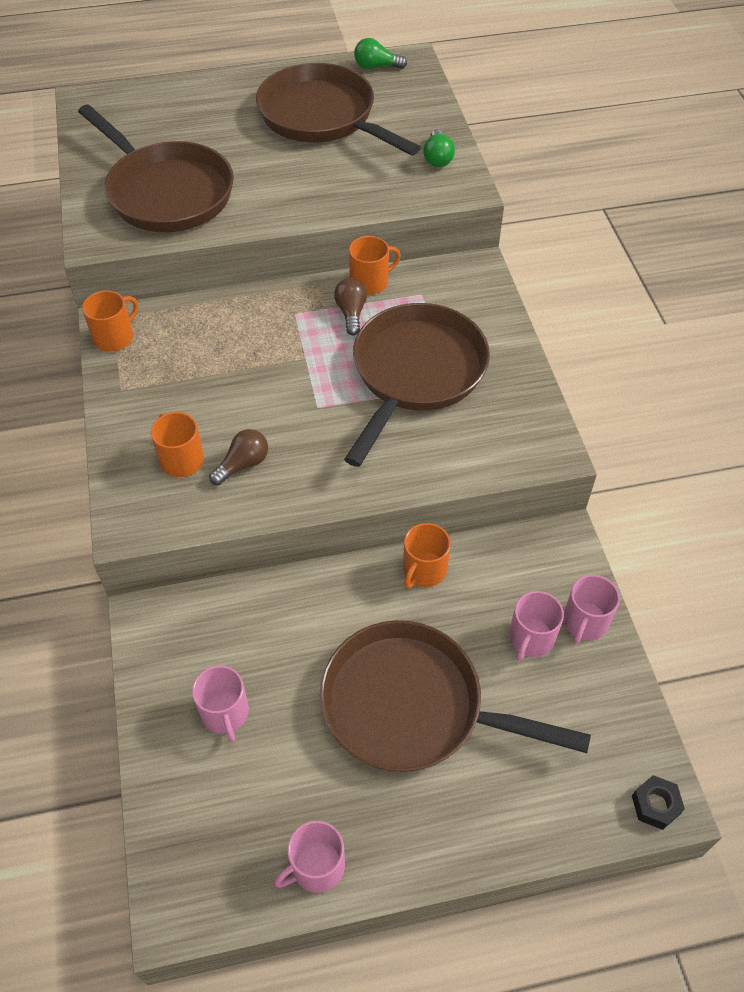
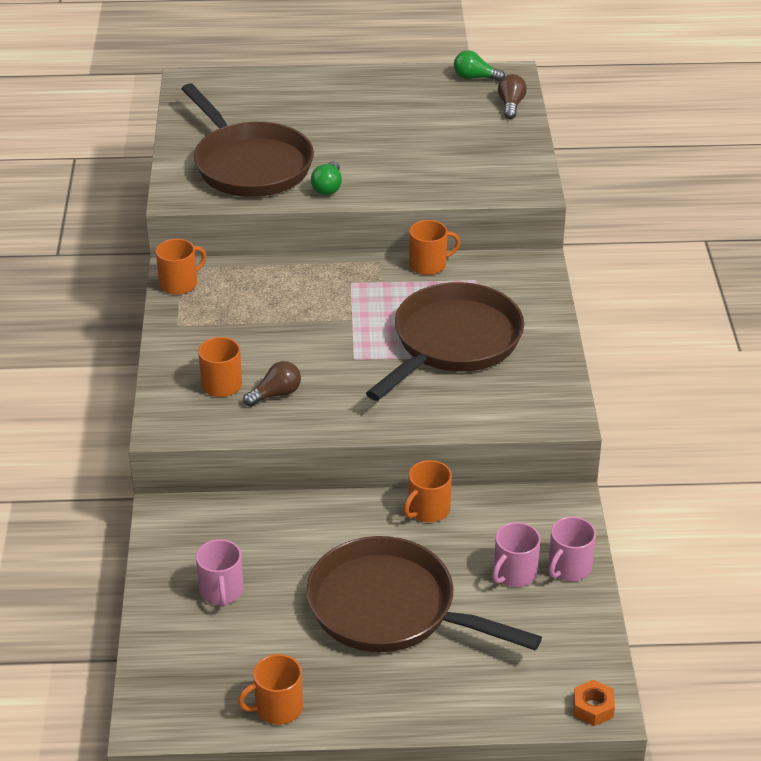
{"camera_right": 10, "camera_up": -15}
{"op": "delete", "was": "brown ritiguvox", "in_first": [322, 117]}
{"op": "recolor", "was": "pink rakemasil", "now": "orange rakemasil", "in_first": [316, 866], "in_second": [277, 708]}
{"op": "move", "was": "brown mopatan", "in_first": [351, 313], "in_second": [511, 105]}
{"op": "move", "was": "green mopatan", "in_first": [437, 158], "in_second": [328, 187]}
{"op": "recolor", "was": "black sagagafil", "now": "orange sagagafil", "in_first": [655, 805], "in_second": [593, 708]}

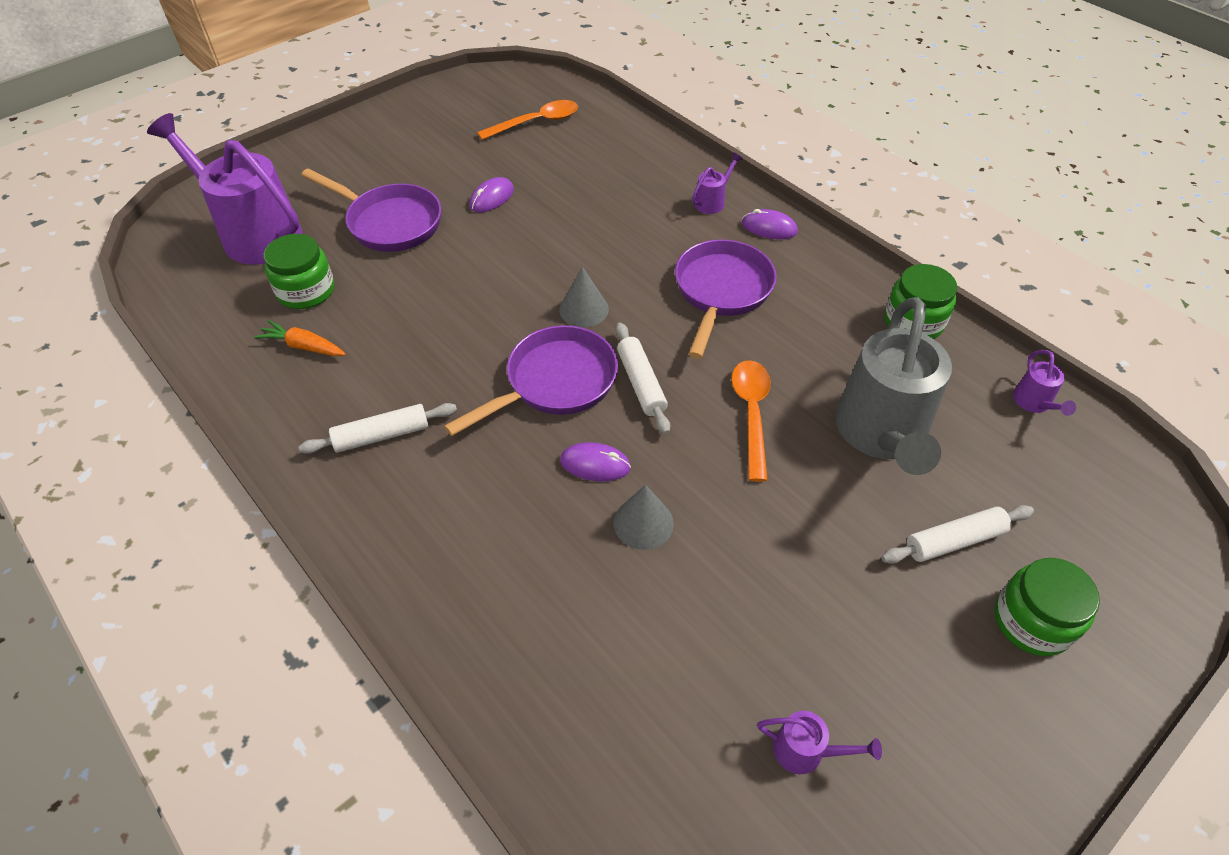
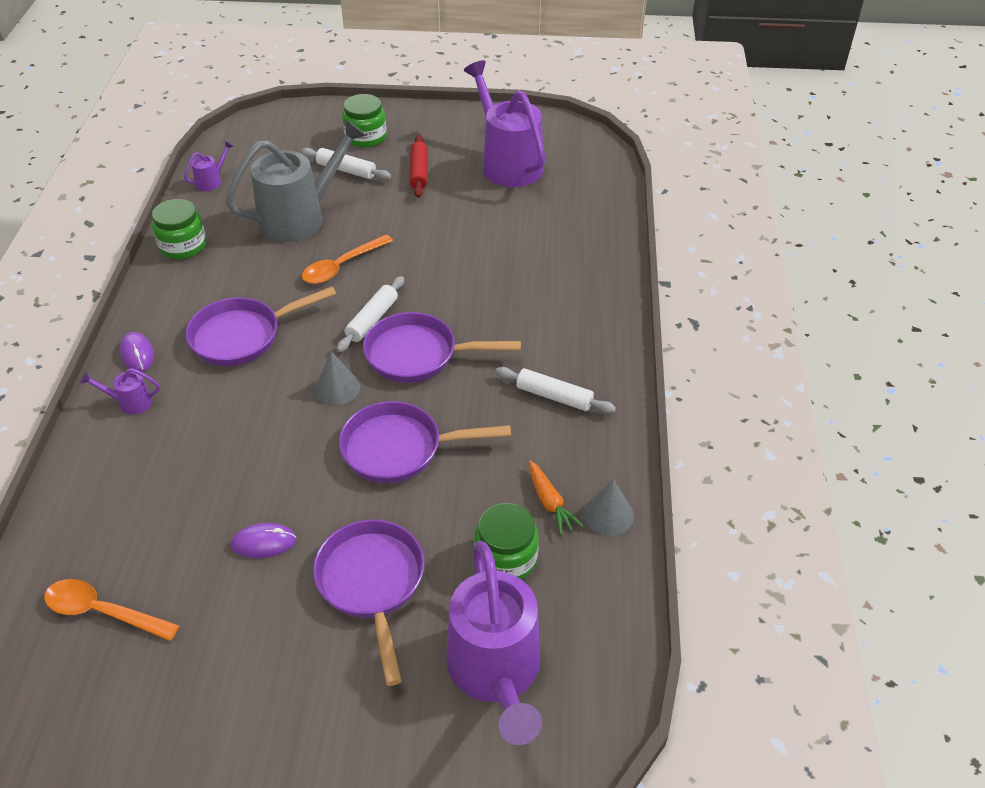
{"camera_right": -135, "camera_up": -5}
{"op": "delete", "was": "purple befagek", "in_first": [595, 464]}
{"op": "move", "was": "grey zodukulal", "in_first": [643, 523], "in_second": [608, 514]}
{"op": "resize", "was": "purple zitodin", "in_first": [806, 751], "in_second": [507, 163], "ratio": 2.44}
{"op": "insert", "now": "purple ritiguvox", "in_second": [399, 449]}
{"op": "insert", "now": "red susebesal", "in_second": [419, 172]}

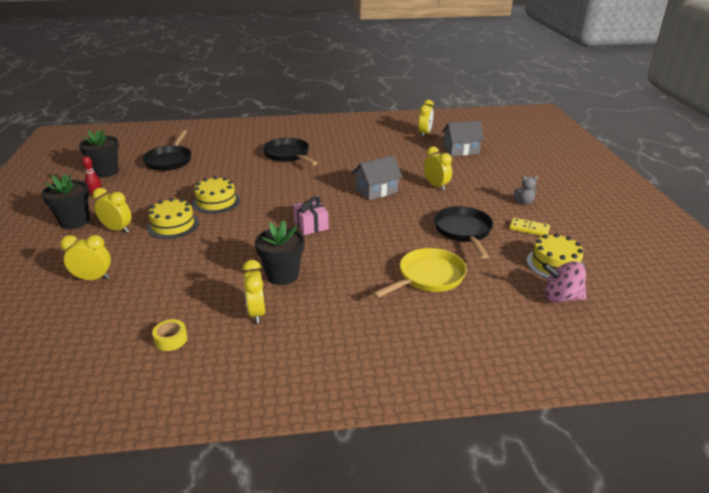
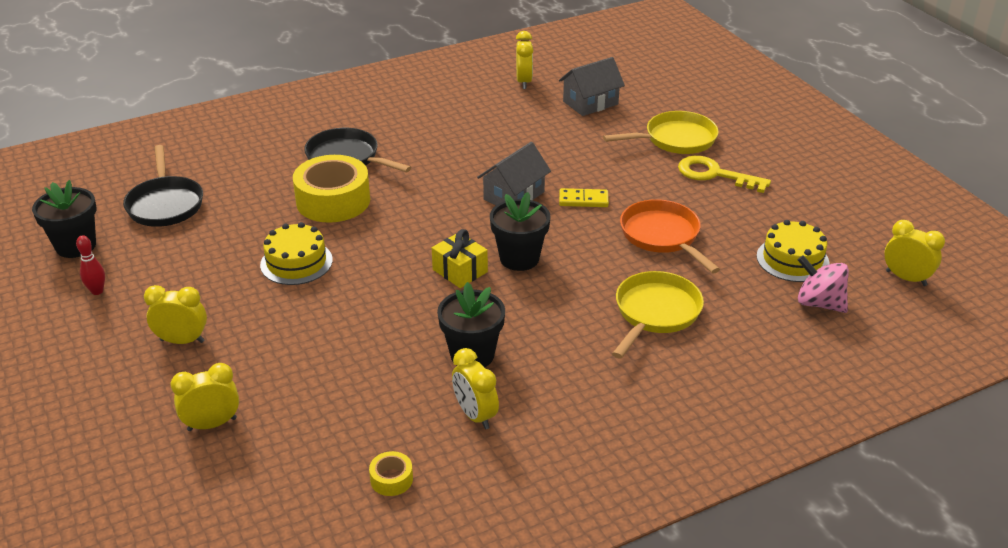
{"camera_right": -20, "camera_up": 5}
{"op": "move", "was": "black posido", "in_first": [74, 222], "in_second": [519, 258]}
{"op": "delete", "was": "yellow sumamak", "in_first": [173, 225]}
{"op": "recolor", "was": "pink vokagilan", "now": "yellow vokagilan", "in_first": [311, 225], "in_second": [460, 271]}
{"op": "move", "was": "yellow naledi", "in_first": [436, 186], "in_second": [906, 278]}
{"op": "recolor", "was": "black ritiguvox", "now": "orange ritiguvox", "in_first": [463, 231], "in_second": [662, 236]}
{"op": "move", "was": "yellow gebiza", "in_first": [529, 229], "in_second": [583, 200]}
{"op": "replace", "was": "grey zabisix", "now": "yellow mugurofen", "in_first": [524, 202], "in_second": [714, 174]}
{"op": "rotate", "was": "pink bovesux", "in_first": [561, 297], "in_second": [819, 303], "clockwise": 45}
{"op": "insert", "now": "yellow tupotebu", "in_second": [333, 201]}
{"op": "insert", "now": "yellow ritiguvox", "in_second": [676, 139]}

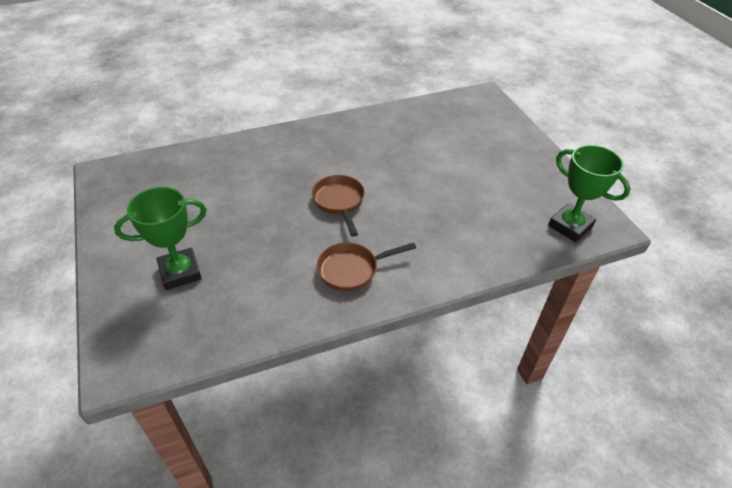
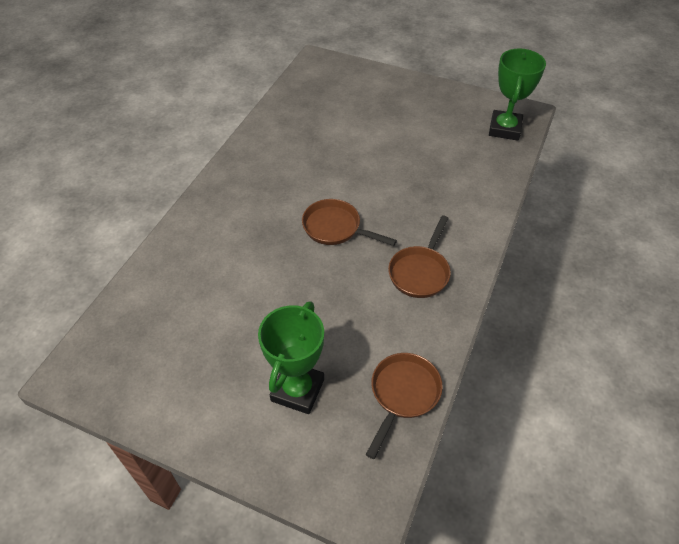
{"camera_right": -45, "camera_up": 5}
{"op": "rotate", "was": "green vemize", "in_first": [570, 226], "in_second": [504, 129], "clockwise": -75}
{"op": "insert", "now": "brown ritiguvox", "in_second": [403, 394]}

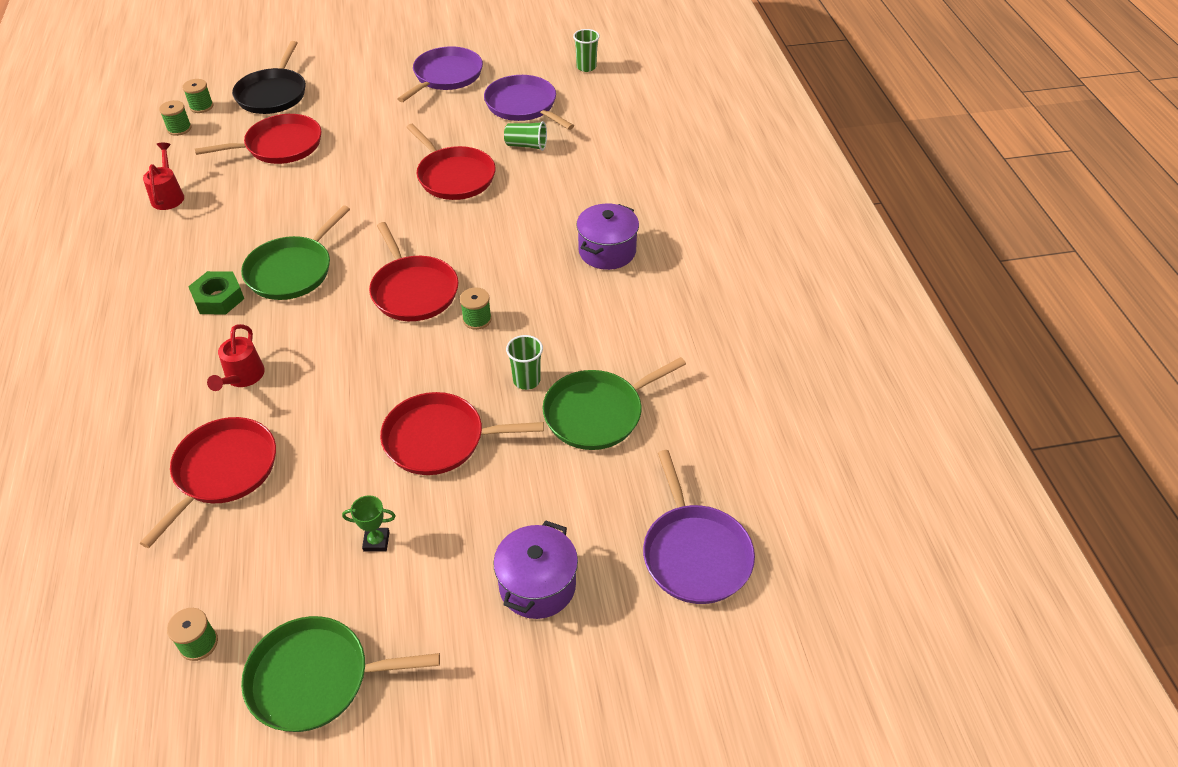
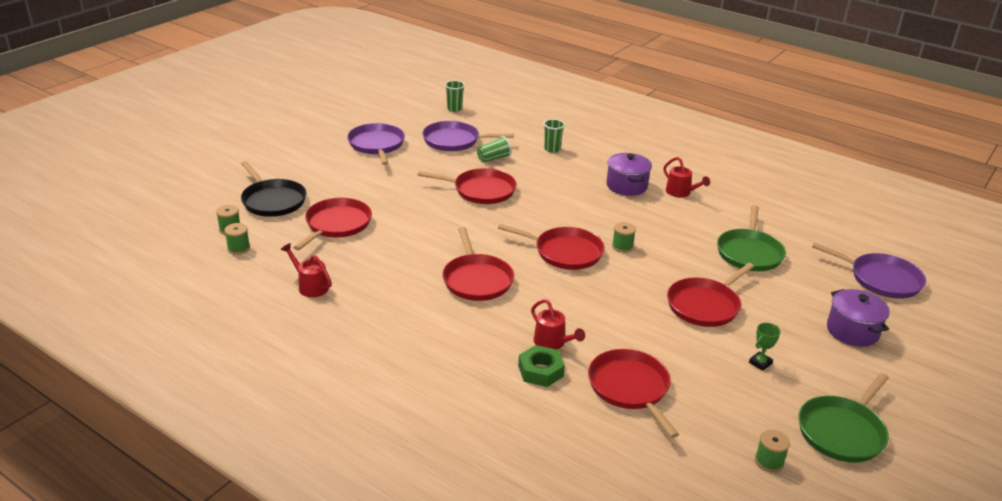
{"camera_right": -45, "camera_up": -15}
{"op": "move", "was": "green sagagafil", "in_first": [218, 298], "in_second": [540, 371]}
{"op": "recolor", "was": "green ritiguvox", "now": "red ritiguvox", "in_first": [292, 270], "in_second": [477, 279]}
{"op": "move", "was": "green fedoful", "in_first": [526, 380], "in_second": [552, 149]}
{"op": "insert", "now": "red zitodin", "in_second": [681, 193]}

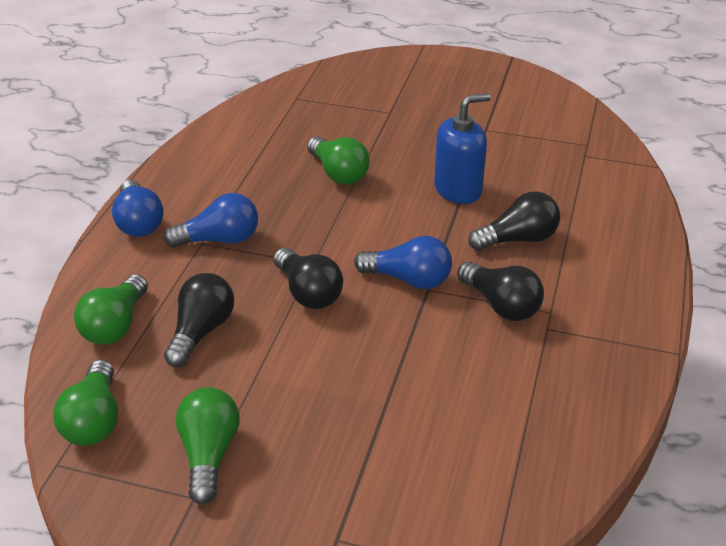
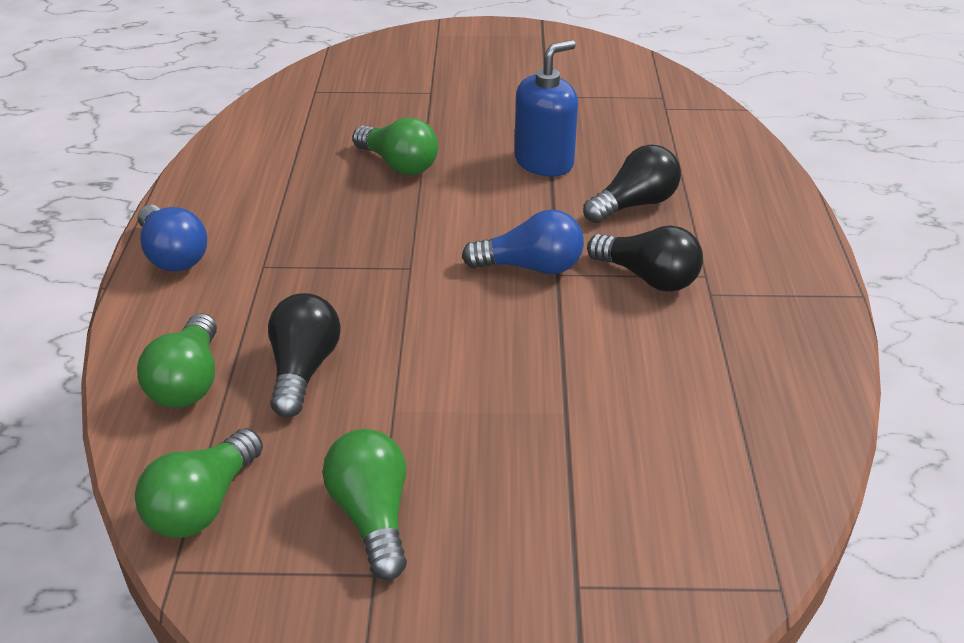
{"camera_right": -15, "camera_up": 0}
{"op": "rotate", "was": "green mopatan", "in_first": [94, 420], "in_second": [203, 504], "clockwise": 45}
{"op": "delete", "was": "blue mopatan", "in_first": [219, 240]}
{"op": "delete", "was": "black mopatan", "in_first": [308, 292]}

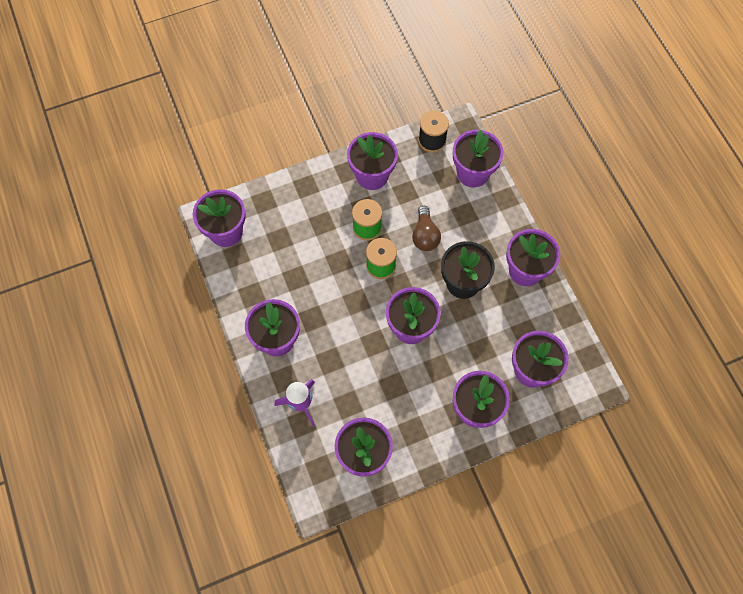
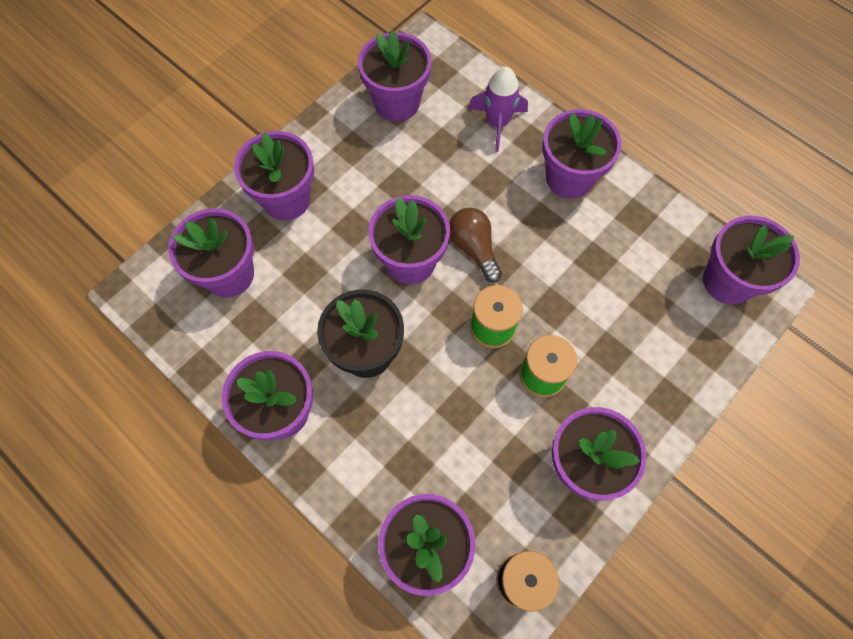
{"camera_right": 155, "camera_up": 0}
{"op": "move", "was": "brown mopatan", "in_first": [425, 235], "in_second": [474, 248]}

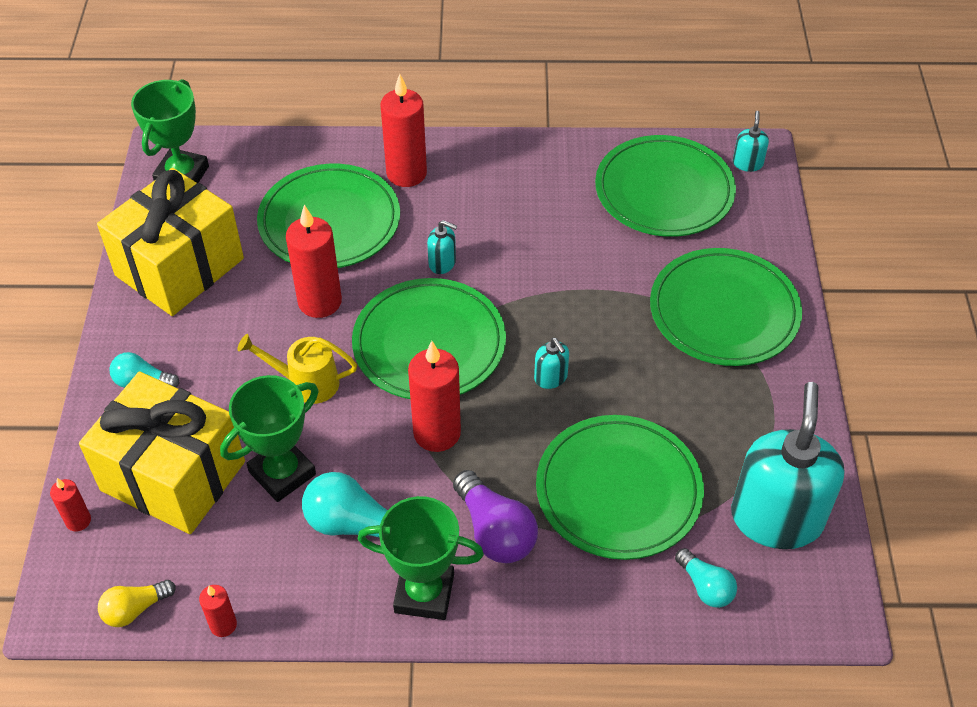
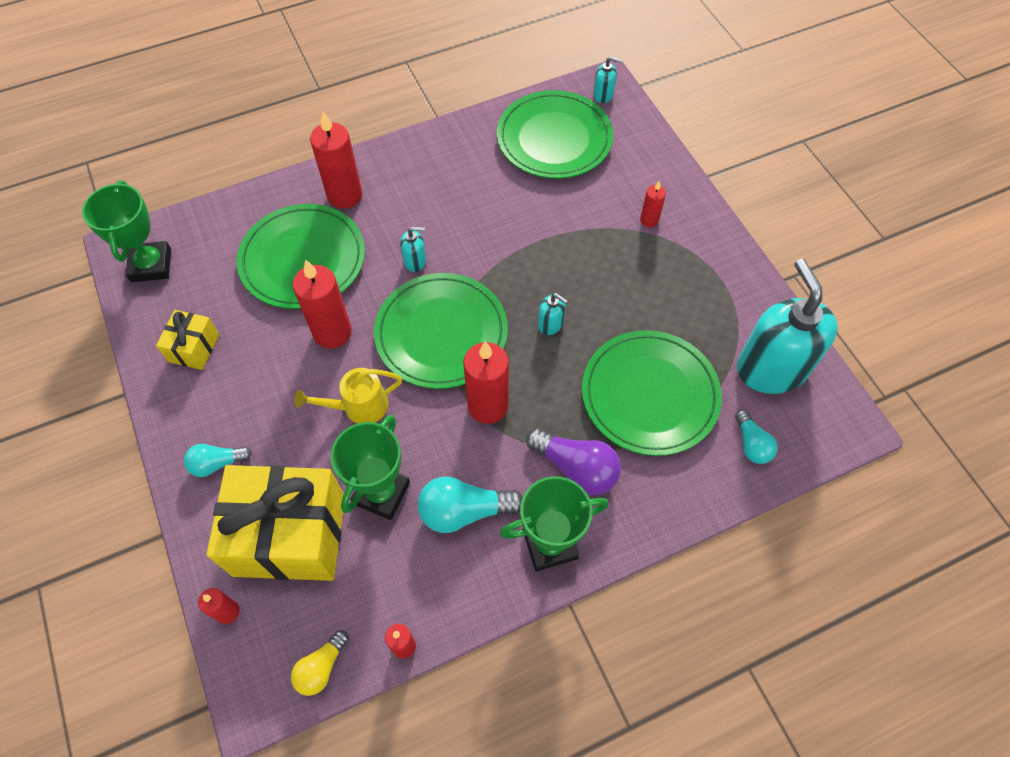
{"camera_right": -25, "camera_up": 10}
{"op": "resize", "was": "yellow vokagilan", "in_first": [179, 267], "in_second": [194, 348], "ratio": 0.47}
{"op": "replace", "was": "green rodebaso", "now": "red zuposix", "in_first": [724, 312], "in_second": [649, 220]}
{"op": "rotate", "was": "turquoise mopatan", "in_first": [705, 586], "in_second": [751, 444], "clockwise": 45}
{"op": "rotate", "was": "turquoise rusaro", "in_first": [747, 163], "in_second": [603, 95], "clockwise": 120}

